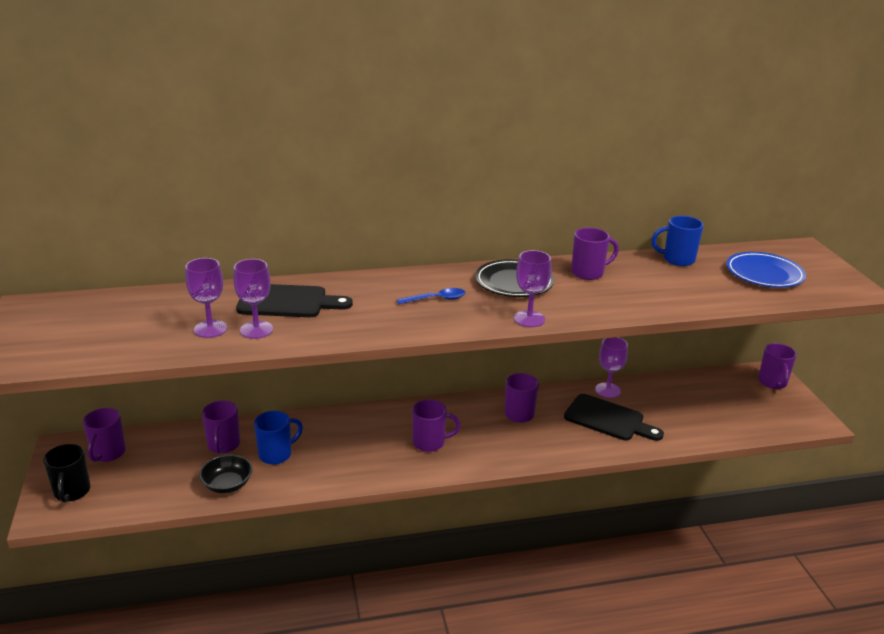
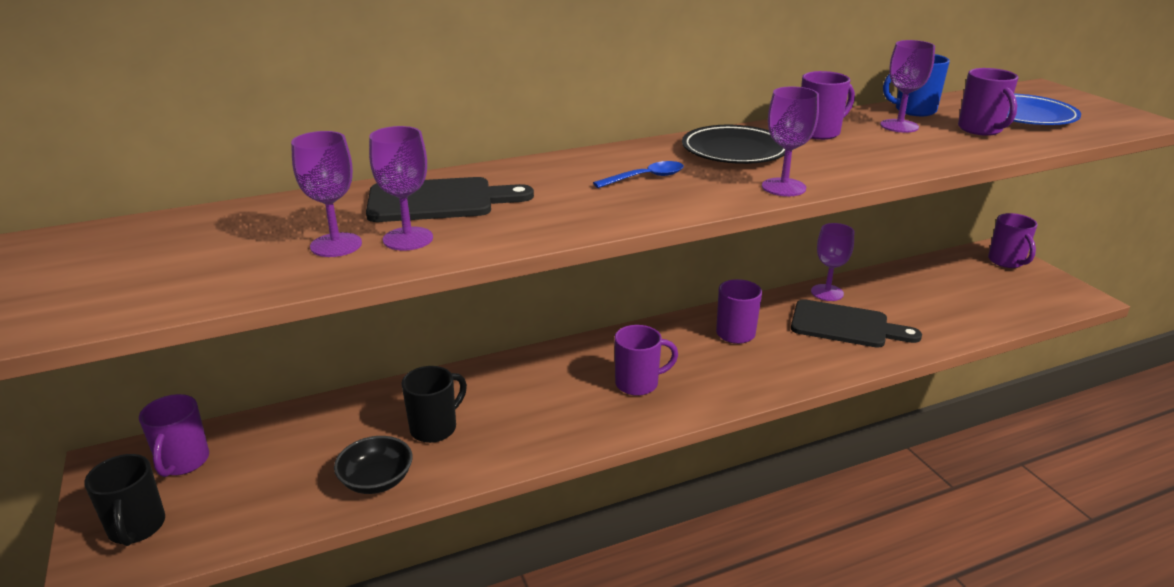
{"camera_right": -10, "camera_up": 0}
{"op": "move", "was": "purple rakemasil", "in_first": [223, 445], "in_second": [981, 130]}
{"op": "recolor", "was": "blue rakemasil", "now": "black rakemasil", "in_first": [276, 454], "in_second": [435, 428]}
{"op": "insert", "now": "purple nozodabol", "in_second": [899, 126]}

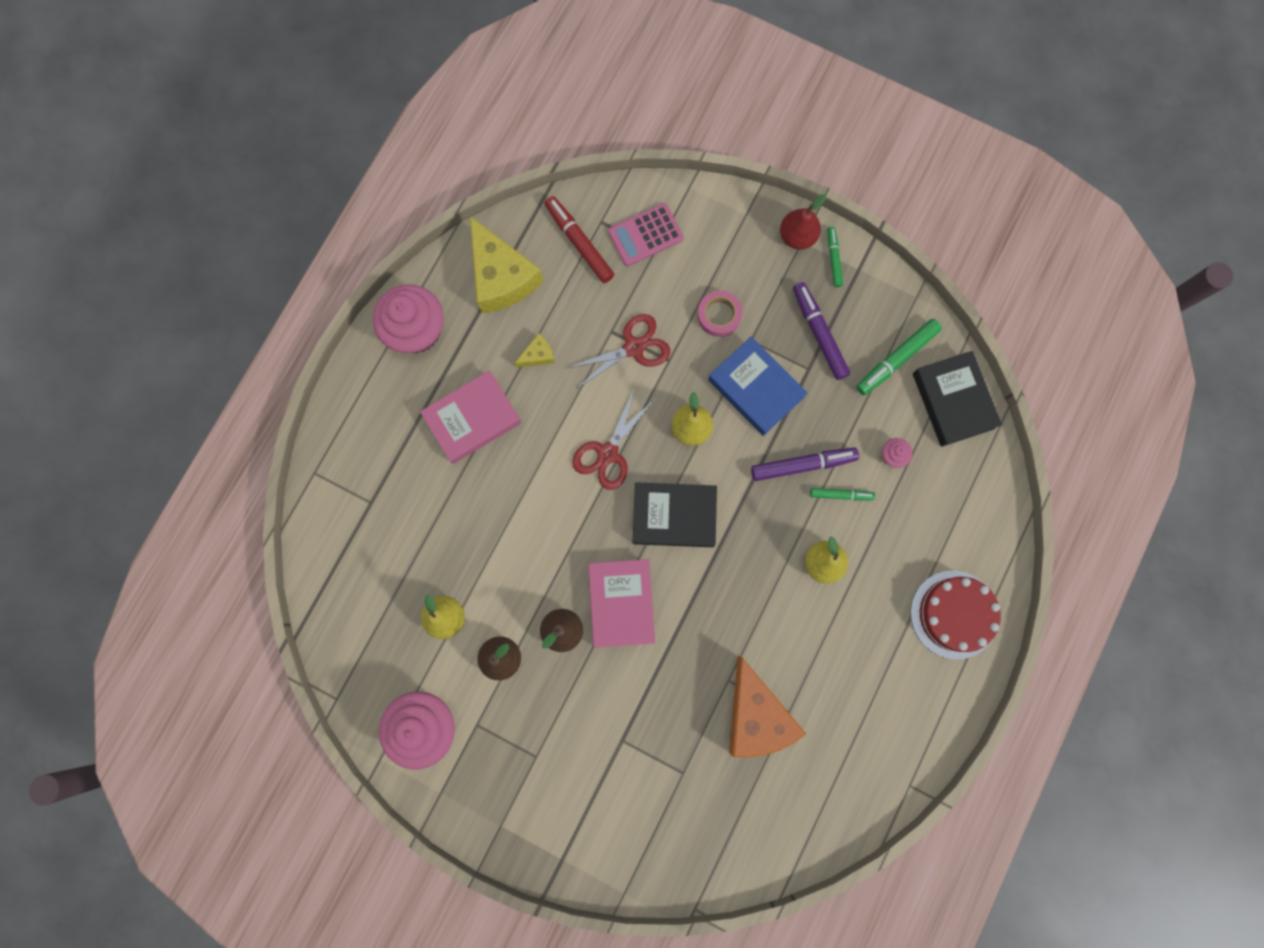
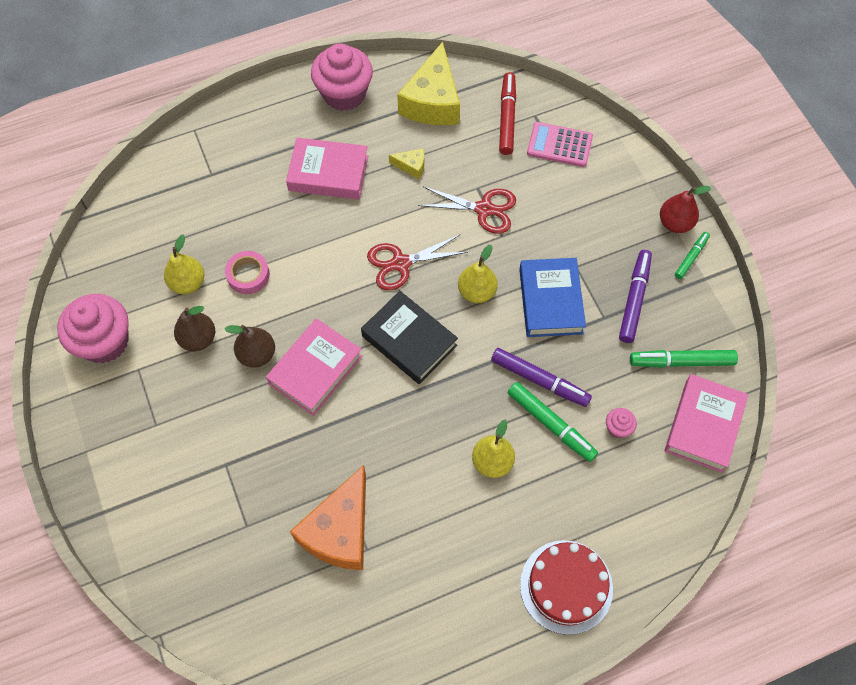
{"camera_right": 40, "camera_up": -15}
{"op": "move", "was": "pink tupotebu", "in_first": [719, 315], "in_second": [248, 275]}
{"op": "resize", "was": "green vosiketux", "in_first": [841, 495], "in_second": [551, 424], "ratio": 1.68}
{"op": "recolor", "was": "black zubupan", "now": "pink zubupan", "in_first": [953, 401], "in_second": [703, 426]}

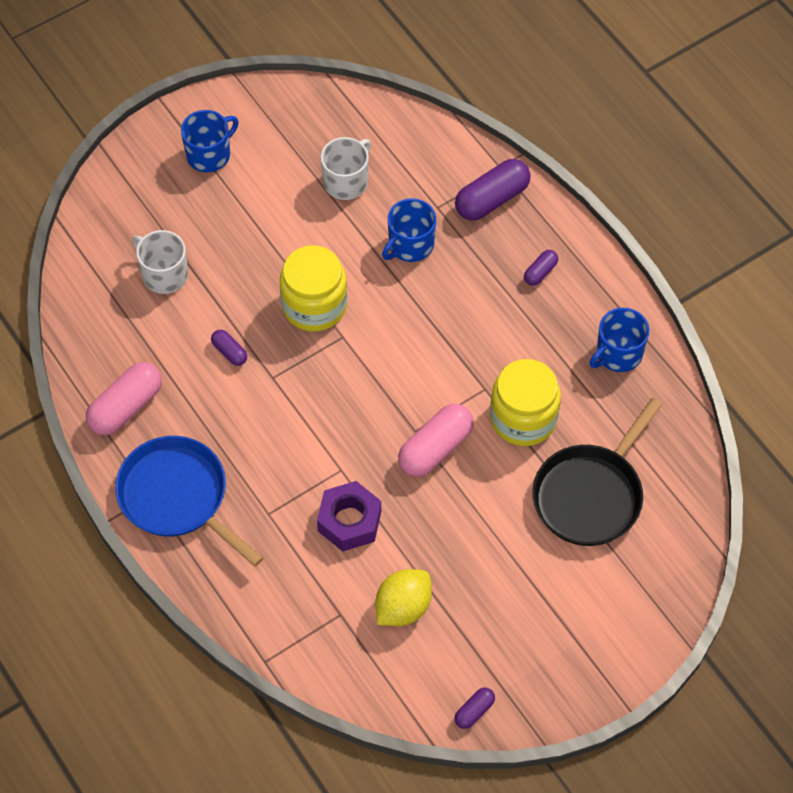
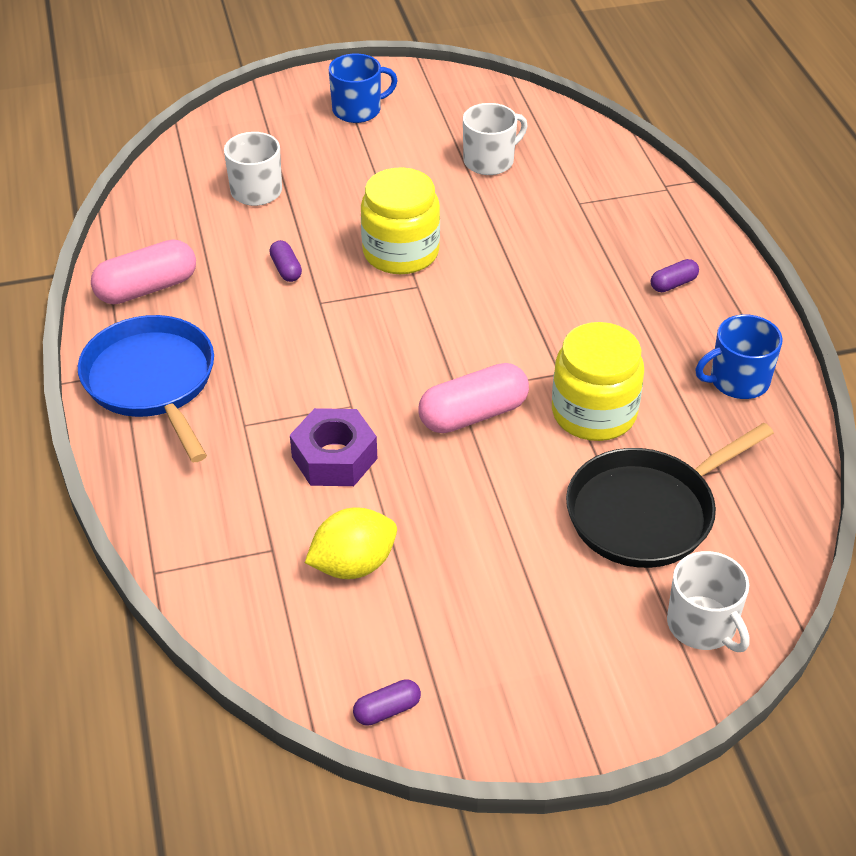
{"camera_right": 20, "camera_up": -15}
{"op": "delete", "was": "blue rakemasil", "in_first": [410, 245]}
{"op": "delete", "was": "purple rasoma", "in_first": [492, 199]}
{"op": "insert", "now": "white rakemasil", "in_second": [702, 625]}

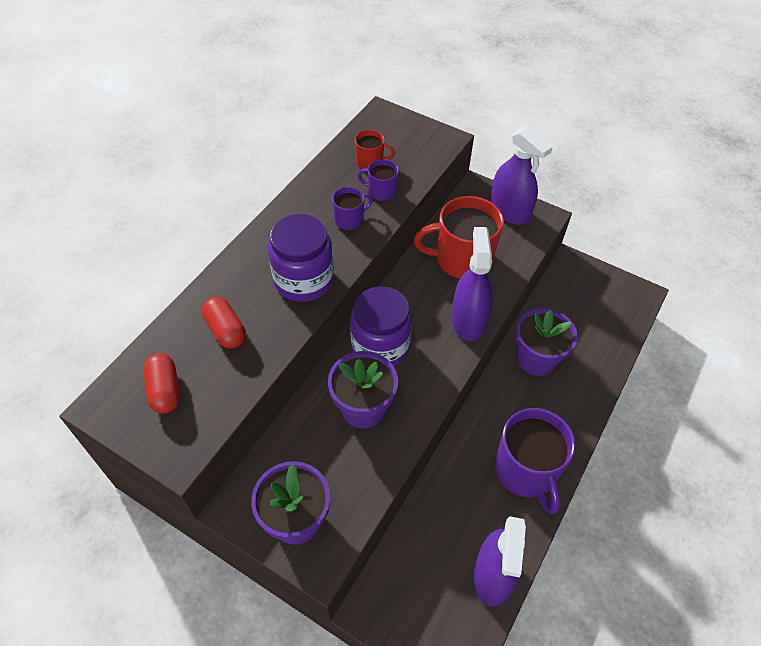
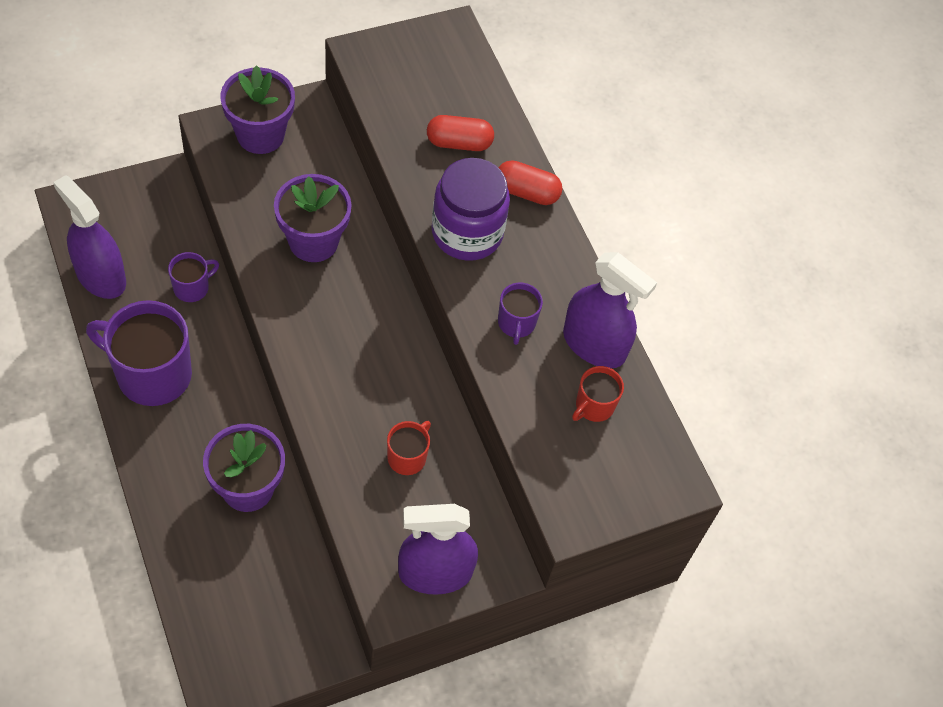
{"camera_right": 120, "camera_up": 5}
{"op": "move", "was": "red rasoma", "in_first": [165, 390], "in_second": [526, 192]}
{"op": "delete", "was": "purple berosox", "in_first": [380, 346]}
{"op": "move", "was": "purple rakemasil", "in_first": [381, 192], "in_second": [192, 287]}
{"op": "resize", "was": "red rakemasil", "in_first": [461, 260], "in_second": [407, 457], "ratio": 0.49}
{"op": "move", "was": "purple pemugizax", "in_first": [468, 320], "in_second": [594, 345]}

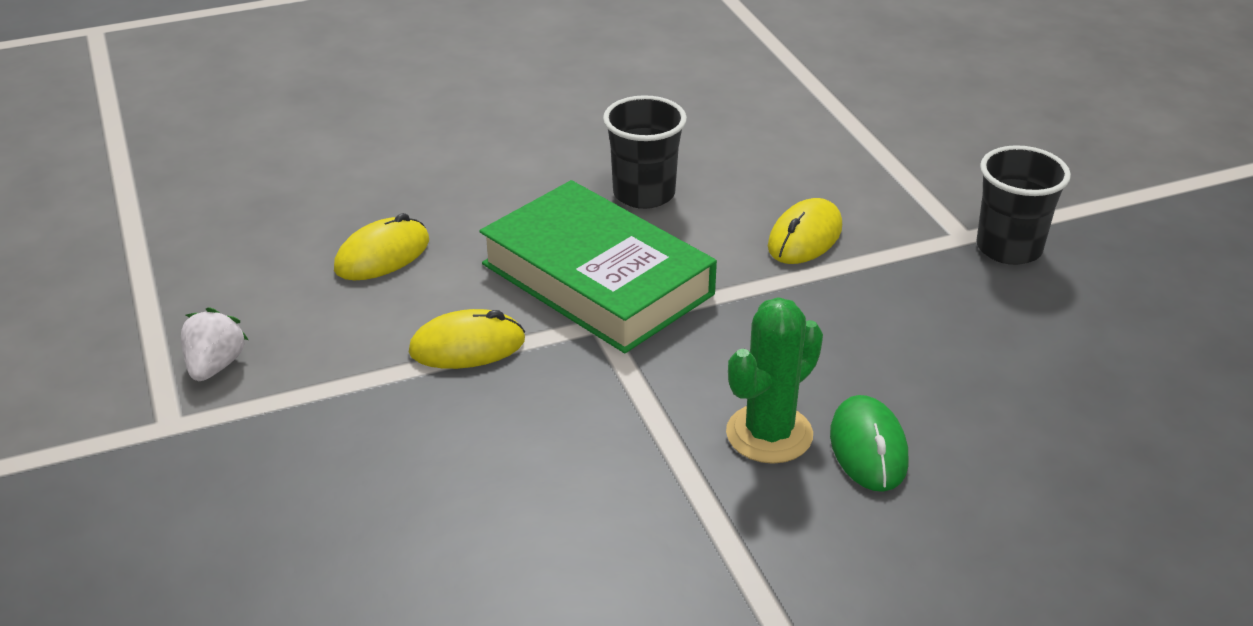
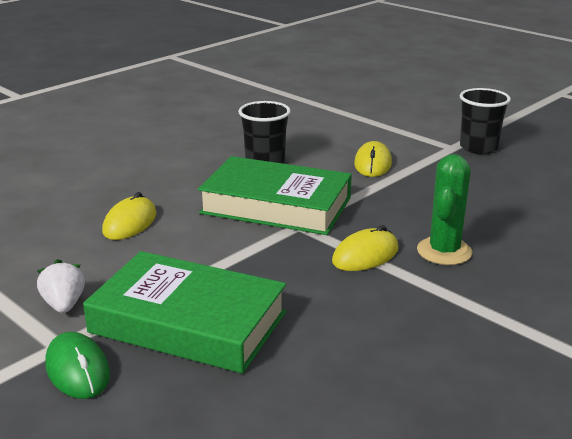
{"camera_right": -25, "camera_up": -10}
{"op": "move", "was": "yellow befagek", "in_first": [467, 346], "in_second": [365, 255]}
{"op": "move", "was": "green befagek", "in_first": [868, 448], "in_second": [77, 370]}
{"op": "insert", "now": "green zubupan", "in_second": [188, 322]}

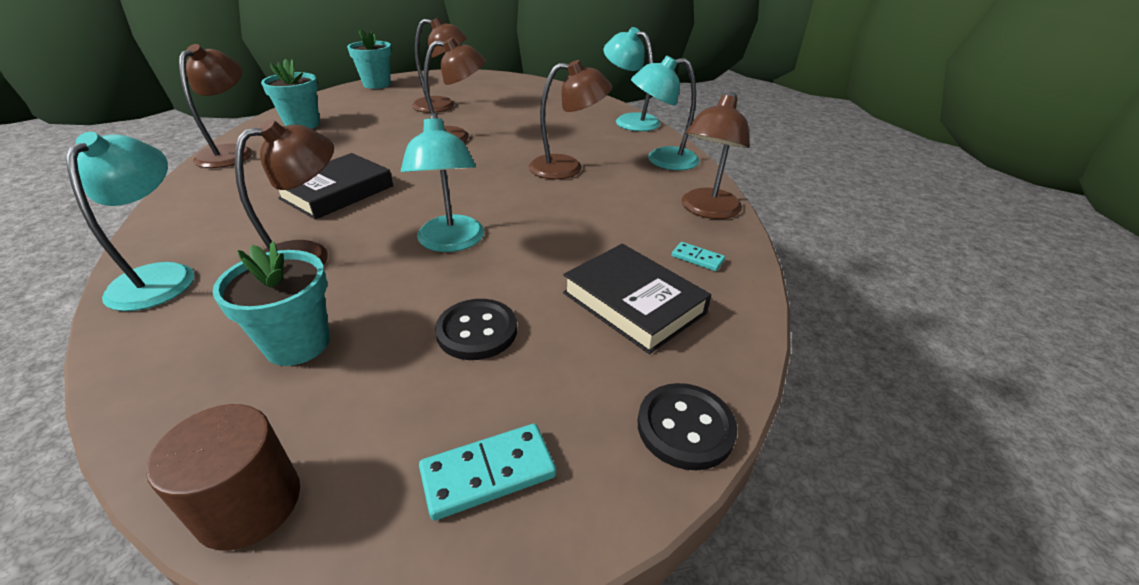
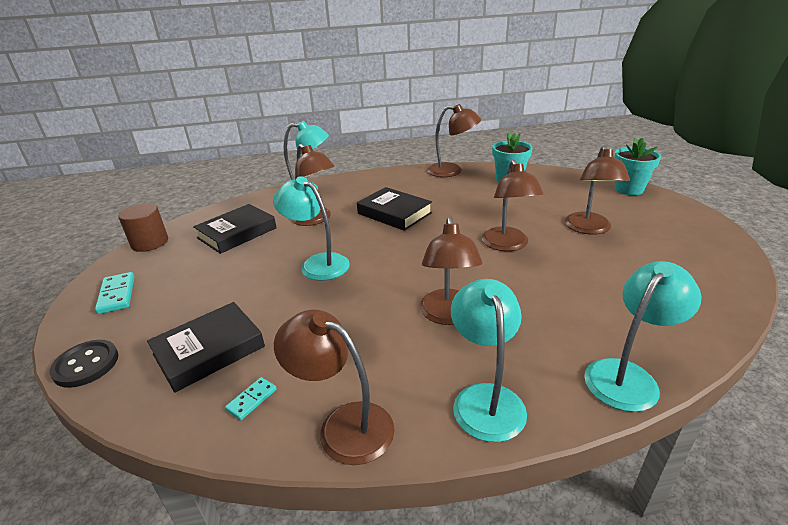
{"camera_right": 95, "camera_up": -5}
{"op": "replace", "was": "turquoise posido", "now": "black zubupan", "in_first": [298, 344], "in_second": [237, 233]}
{"op": "rotate", "was": "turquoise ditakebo", "in_first": [451, 242], "in_second": [317, 263], "clockwise": 45}
{"op": "delete", "was": "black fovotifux", "in_first": [477, 331]}

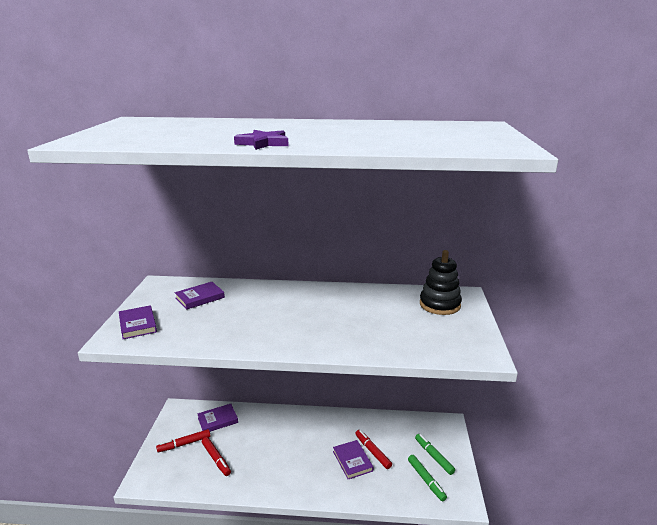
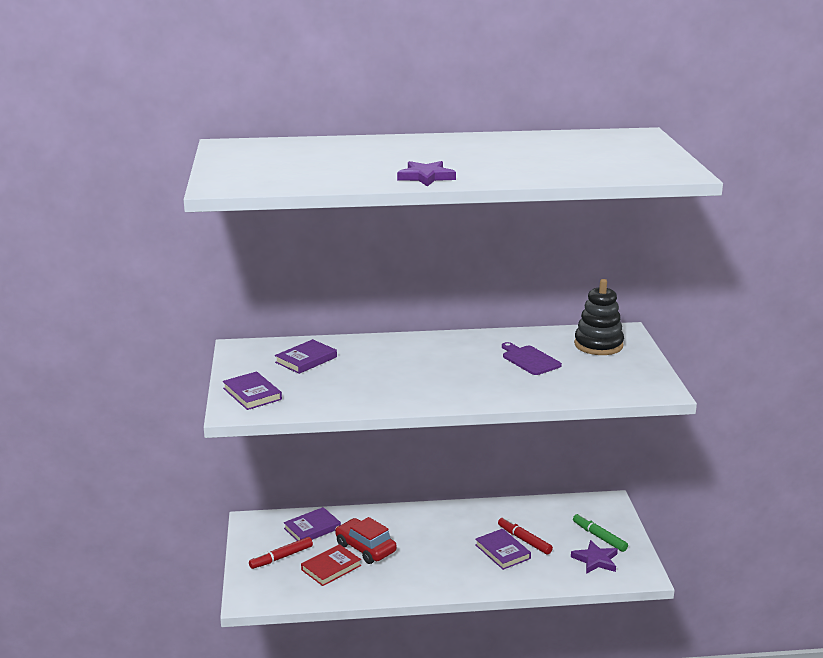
{"camera_right": -10, "camera_up": 0}
{"op": "replace", "was": "red vosiketux", "now": "red zubupan", "in_first": [216, 459], "in_second": [331, 568]}
{"op": "replace", "was": "green vosiketux", "now": "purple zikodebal", "in_first": [426, 480], "in_second": [595, 560]}
{"op": "insert", "now": "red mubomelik", "in_second": [365, 548]}
{"op": "insert", "now": "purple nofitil", "in_second": [529, 360]}

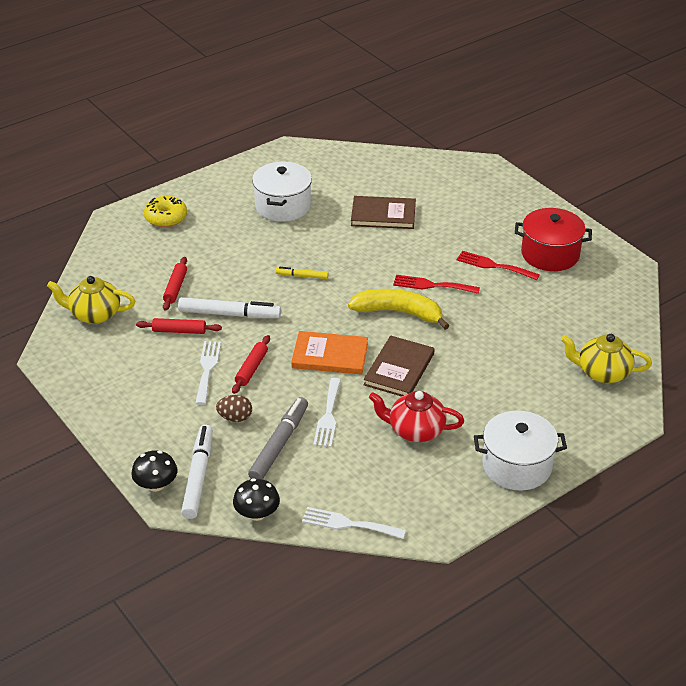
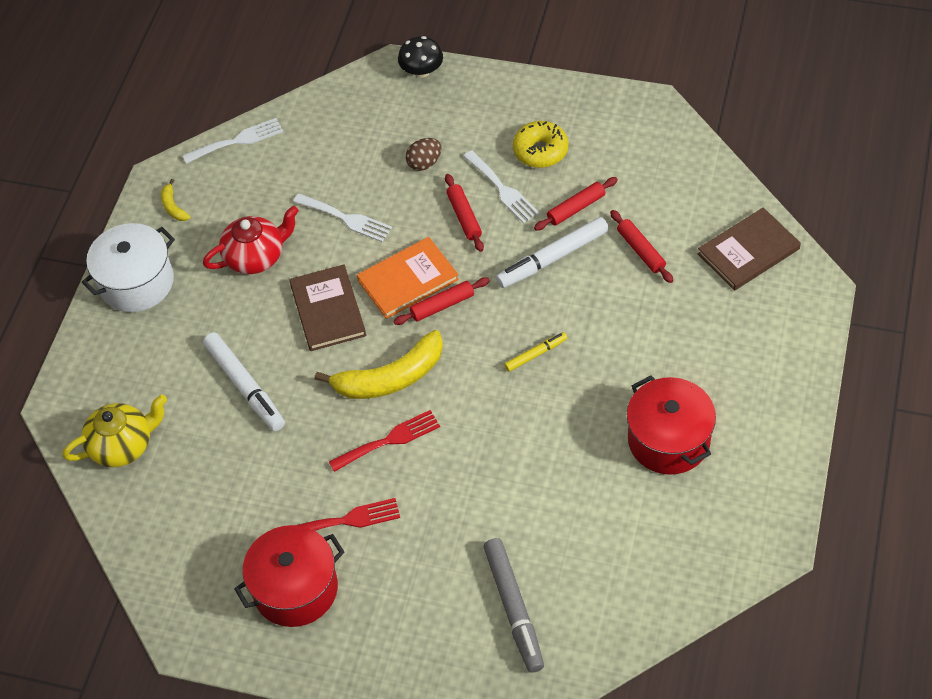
{"camera_right": 145, "camera_up": 15}
{"op": "delete", "was": "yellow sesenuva", "in_first": [94, 314]}
{"op": "move", "was": "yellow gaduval", "in_first": [166, 218], "in_second": [540, 151]}
{"op": "move", "was": "white vosiketux", "in_first": [198, 476], "in_second": [245, 386]}
{"op": "delete", "was": "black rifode", "in_first": [257, 514]}
{"op": "move", "was": "grey vosiketux", "in_first": [279, 444], "in_second": [514, 608]}
{"op": "recolor", "was": "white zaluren", "now": "red zaluren", "in_first": [283, 206], "in_second": [668, 440]}
{"op": "rotate", "was": "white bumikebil", "in_first": [328, 416], "in_second": [346, 218], "clockwise": 150}
{"op": "move", "was": "brown zubupan", "in_first": [383, 215], "in_second": [748, 251]}
{"op": "insert", "now": "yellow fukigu", "in_second": [173, 207]}
{"op": "insert", "now": "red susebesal", "in_second": [442, 305]}

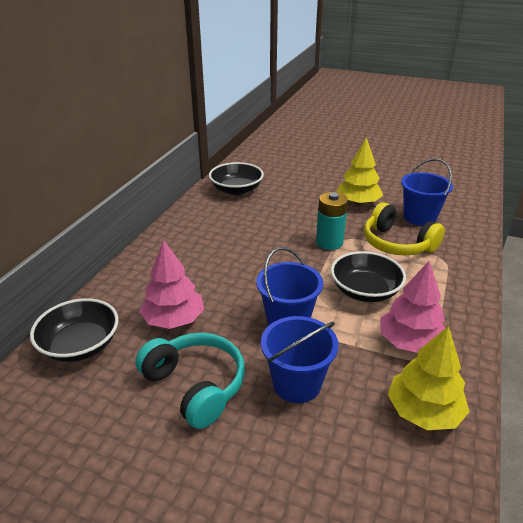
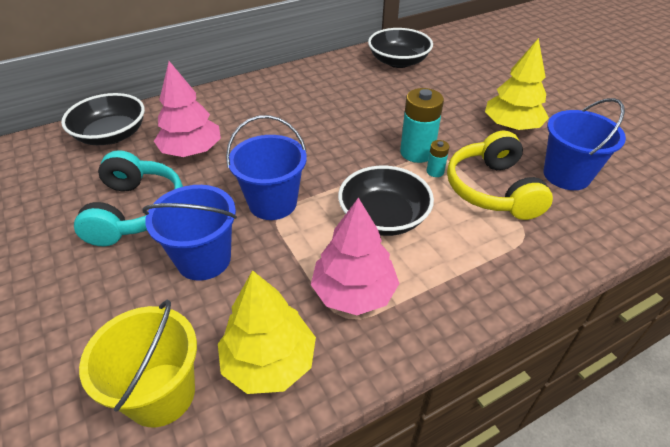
{"camera_right": 40, "camera_up": 10}
{"op": "insert", "now": "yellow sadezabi", "in_second": [161, 394]}
{"op": "insert", "now": "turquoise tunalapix", "in_second": [435, 171]}

